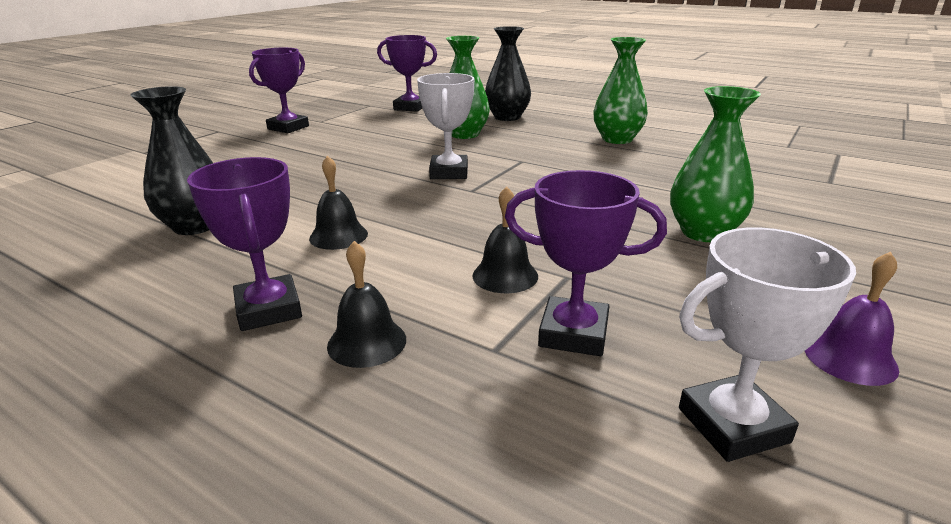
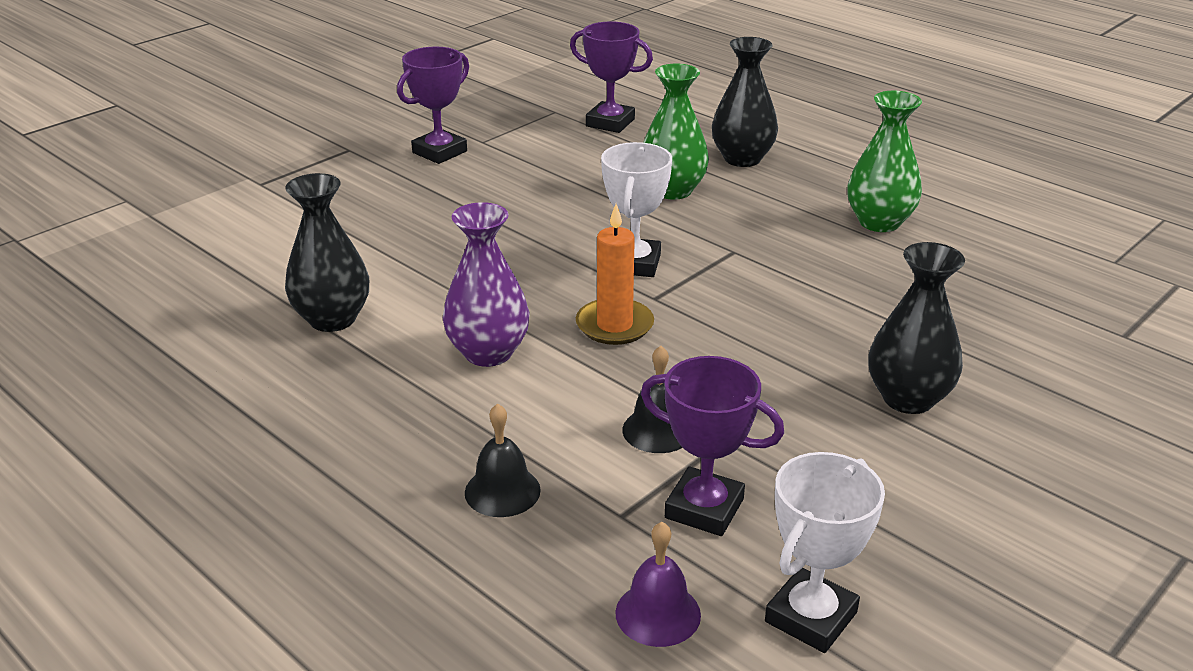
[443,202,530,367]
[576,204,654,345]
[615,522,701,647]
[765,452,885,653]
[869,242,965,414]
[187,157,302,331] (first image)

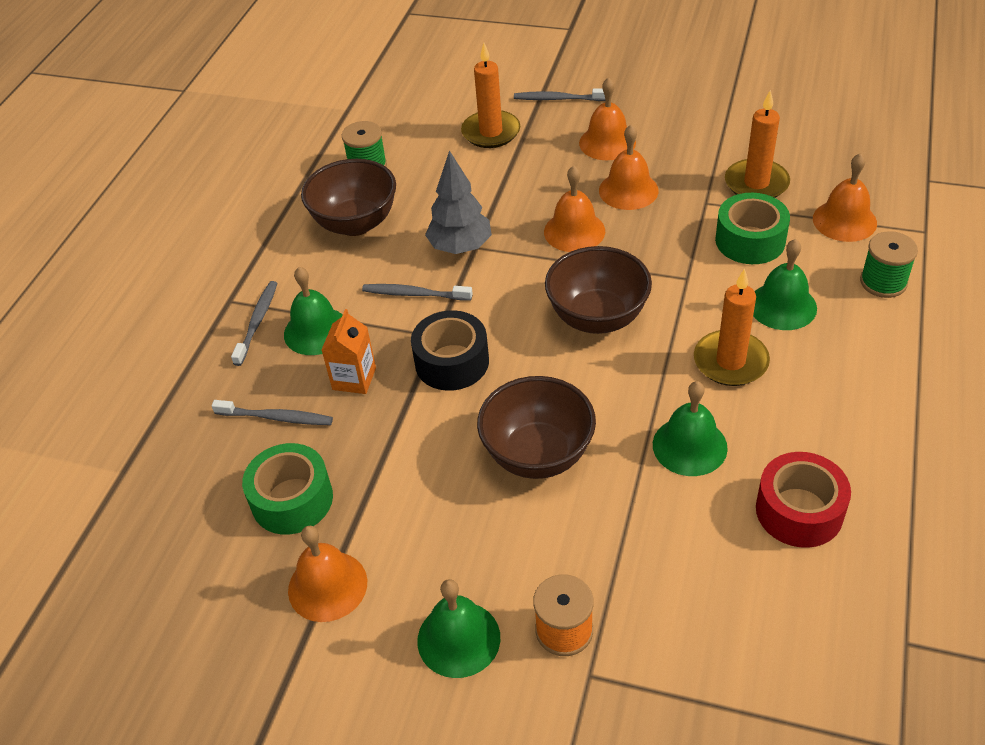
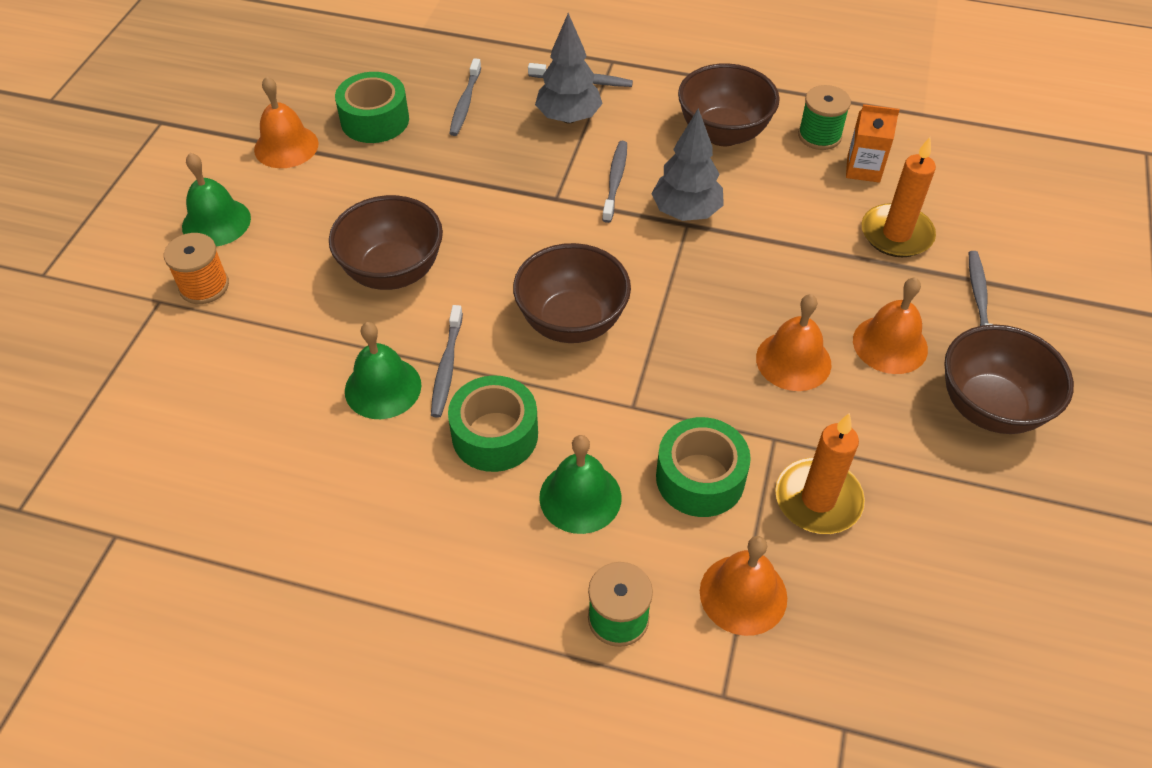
[431,305,463,418]
[448,375,538,472]
[535,13,603,123]
[846,104,900,183]
[944,324,1074,434]
[411,310,489,391] (first image)
[544,166,605,252] (first image)
[756,452,851,548] (first image)

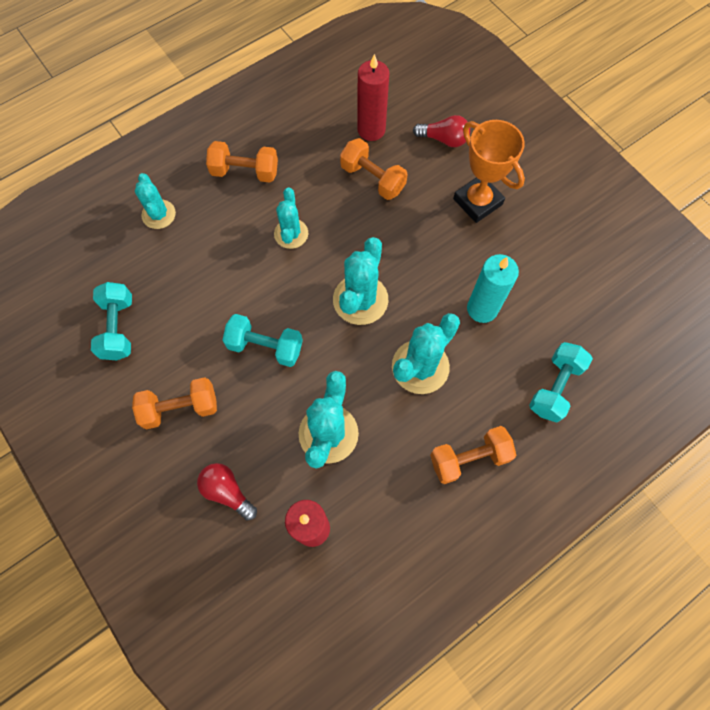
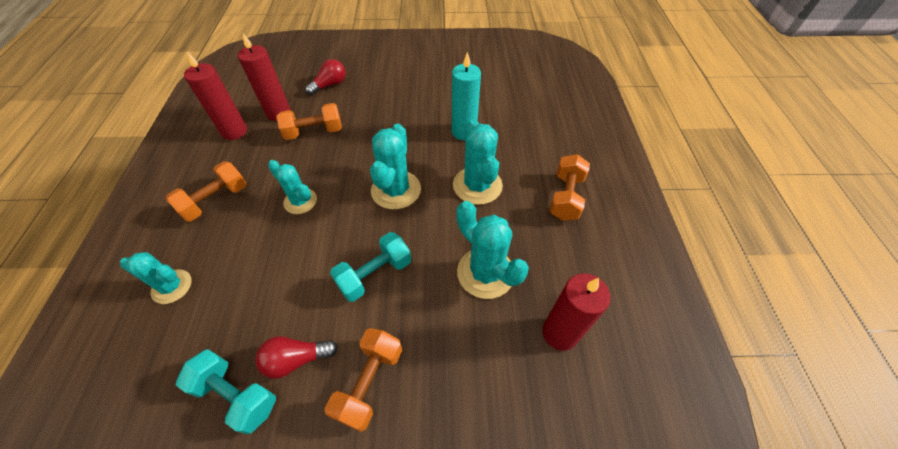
[184,52,247,140]
[256,336,338,379]
[370,124,421,210]
[453,120,525,223] (first image)
[529,342,593,423] (first image)

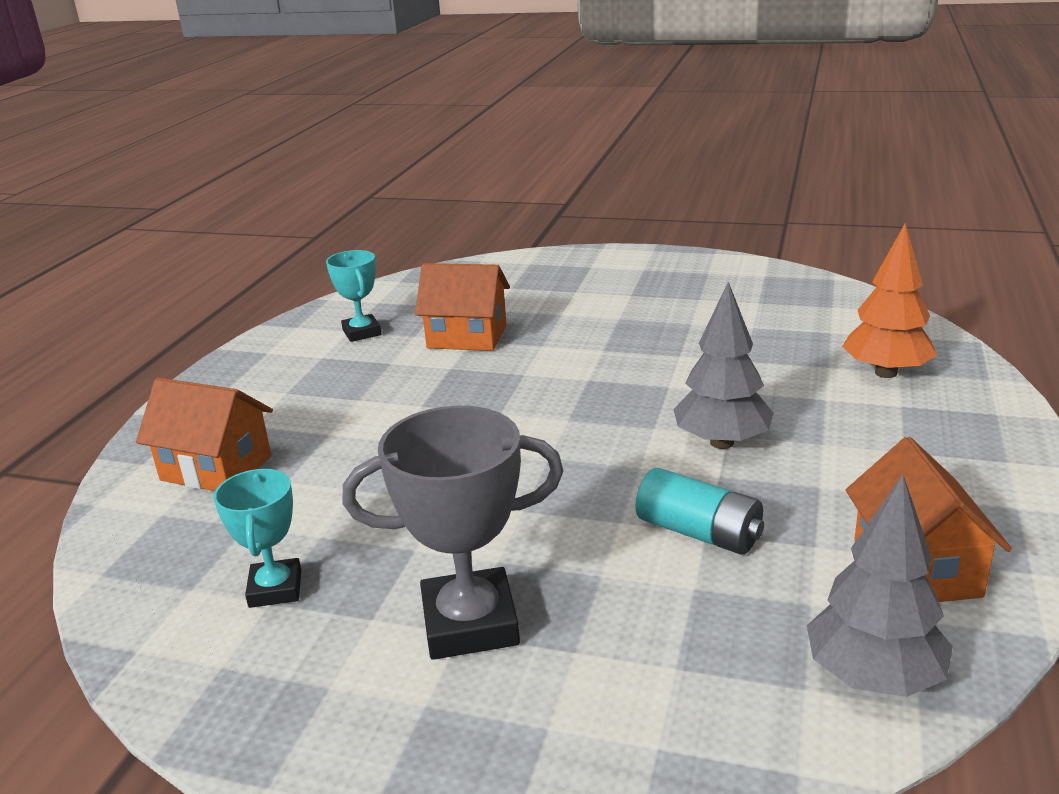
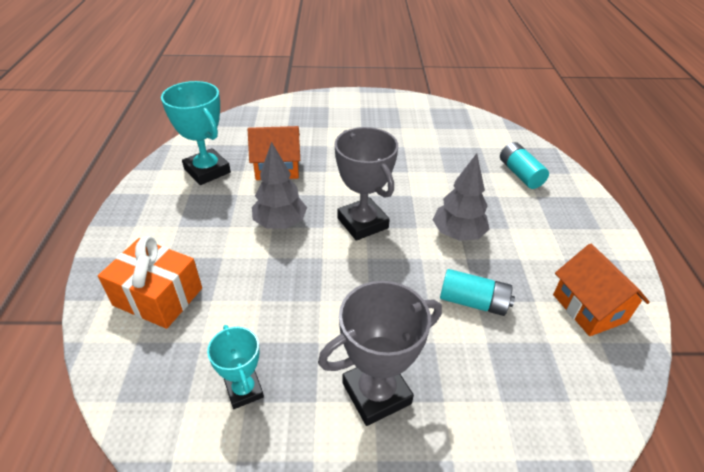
[98,236,202,329]
[161,81,231,185]
[252,142,307,229]
[335,127,398,241]
[500,142,549,189]

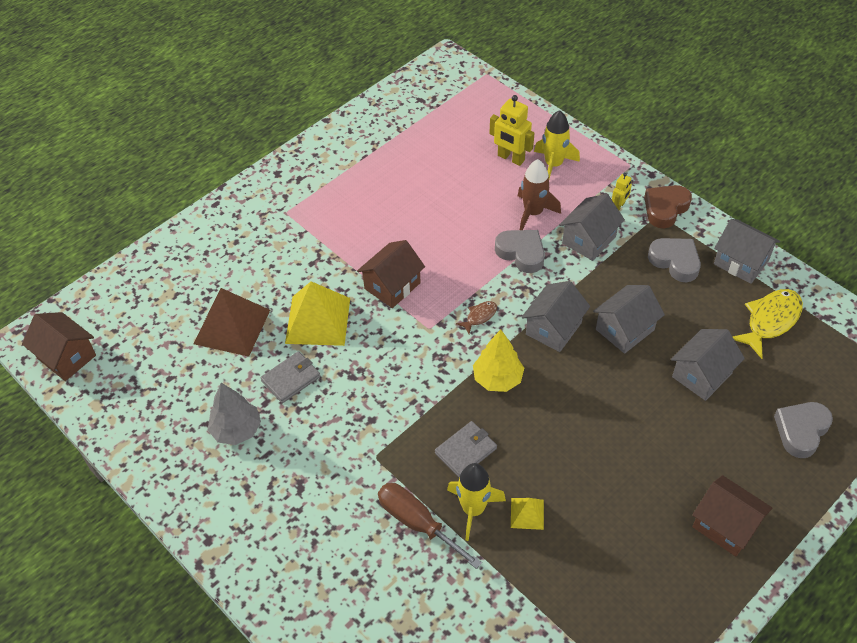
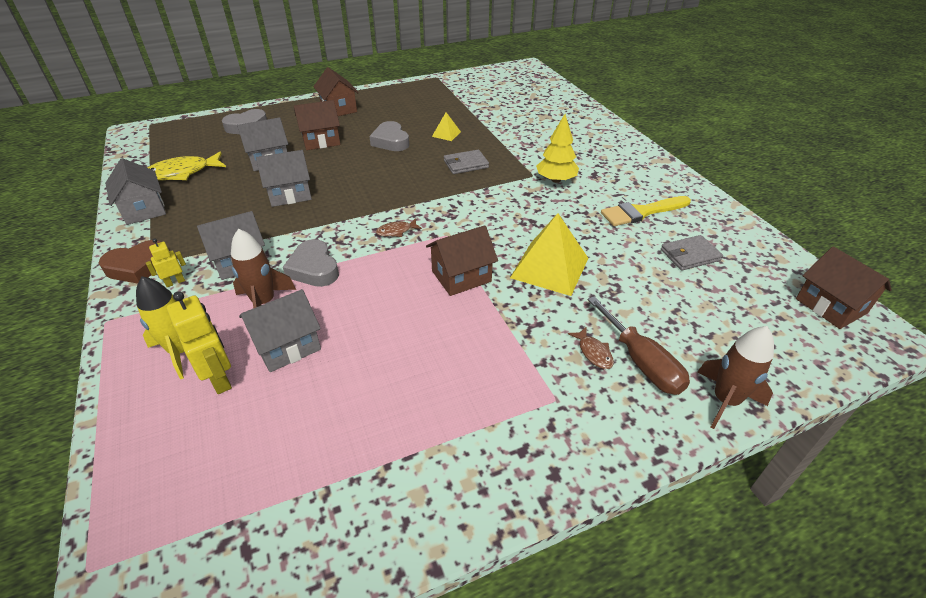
[239,289,321,372]
[294,100,340,150]
[369,121,409,151]
[536,114,579,183]
[568,327,614,369]
[587,296,690,395]
[601,196,691,226]
[661,235,723,271]
[697,326,774,429]
[194,288,270,357] (first image)
[447,463,506,541] (first image)

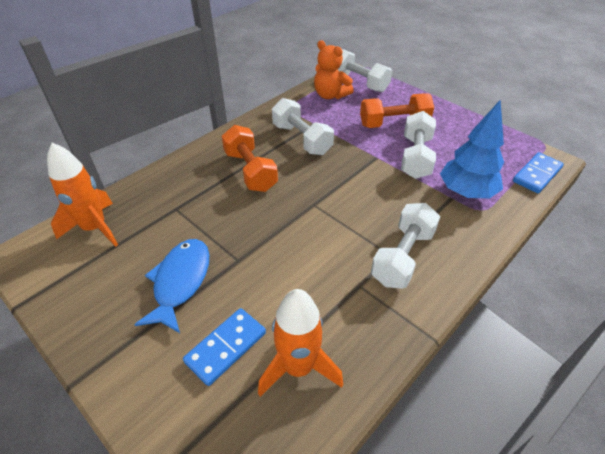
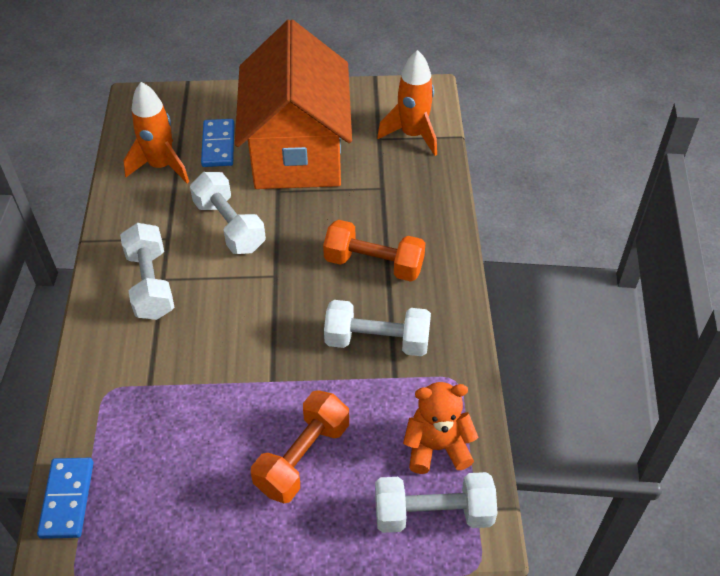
[190,172,266,254]
[235,19,352,189]
[440,100,504,198] (first image)

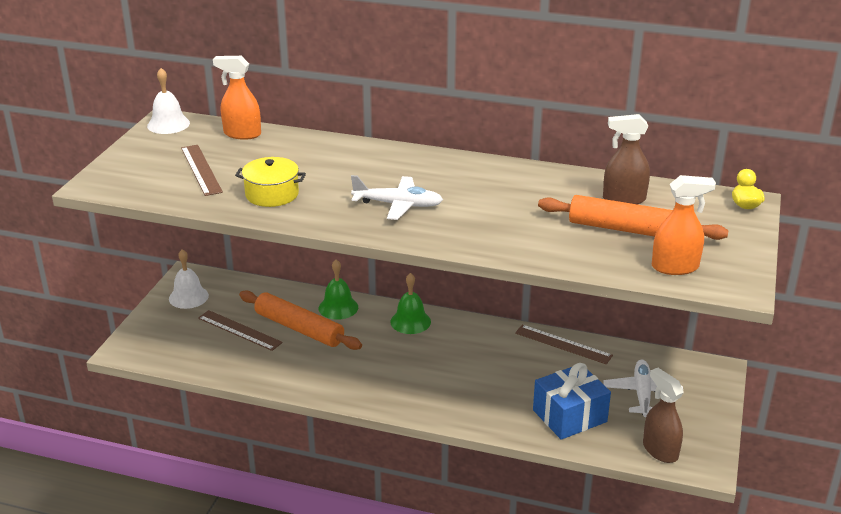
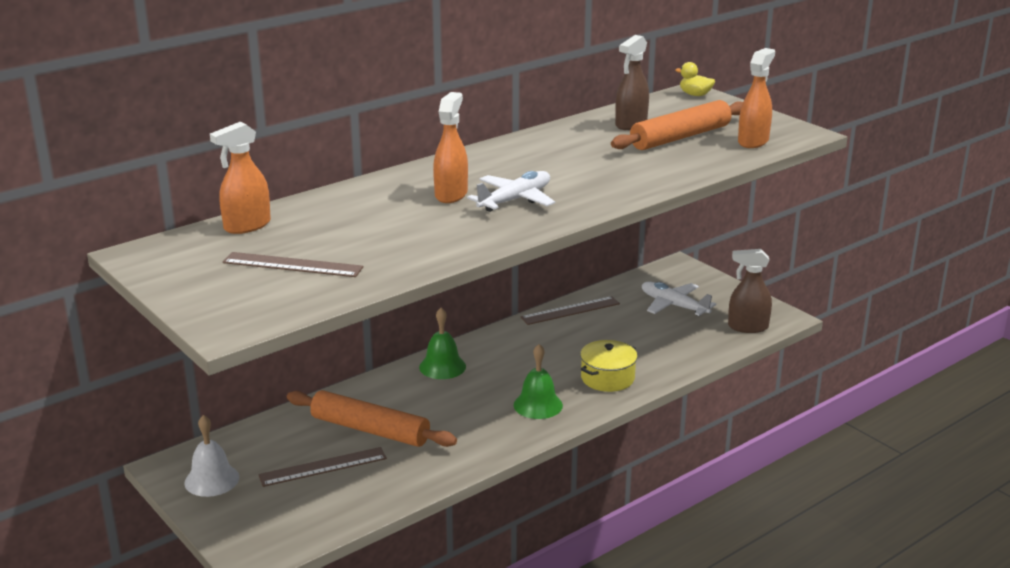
[287,390,457,447]
[433,92,468,203]
[514,344,563,419]
[580,340,637,392]
[147,68,190,134] (first image)
[533,363,611,440] (first image)

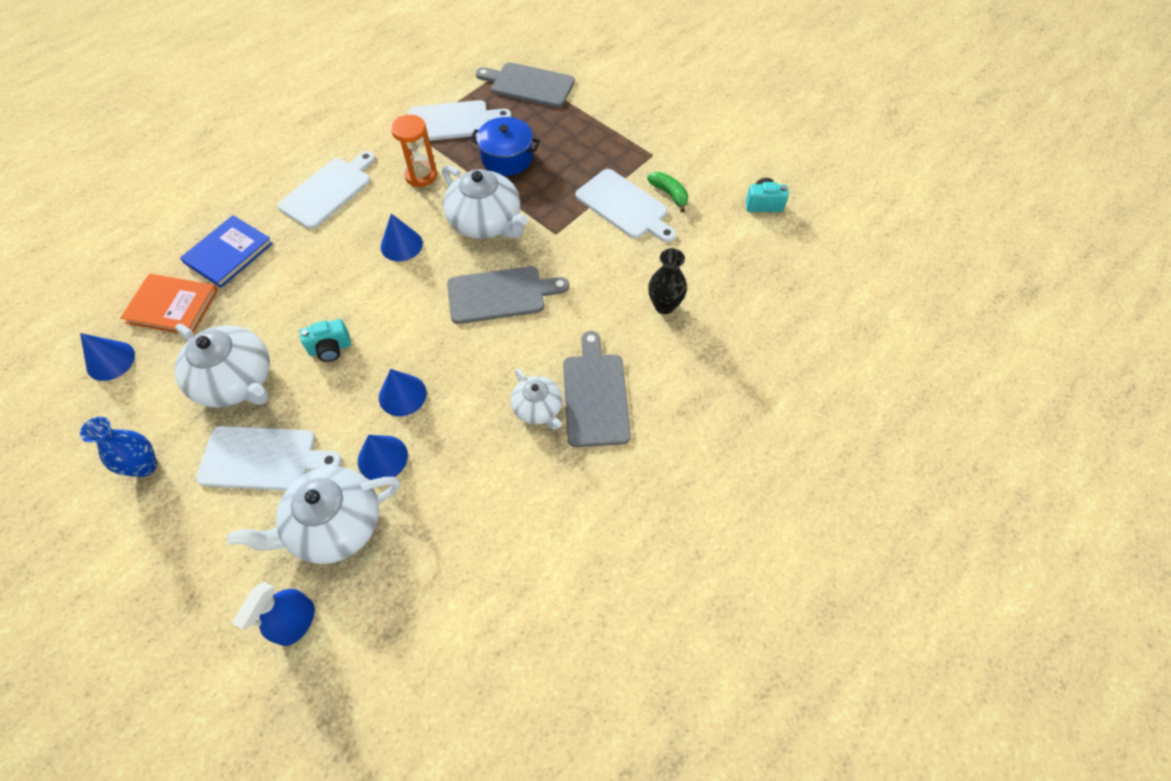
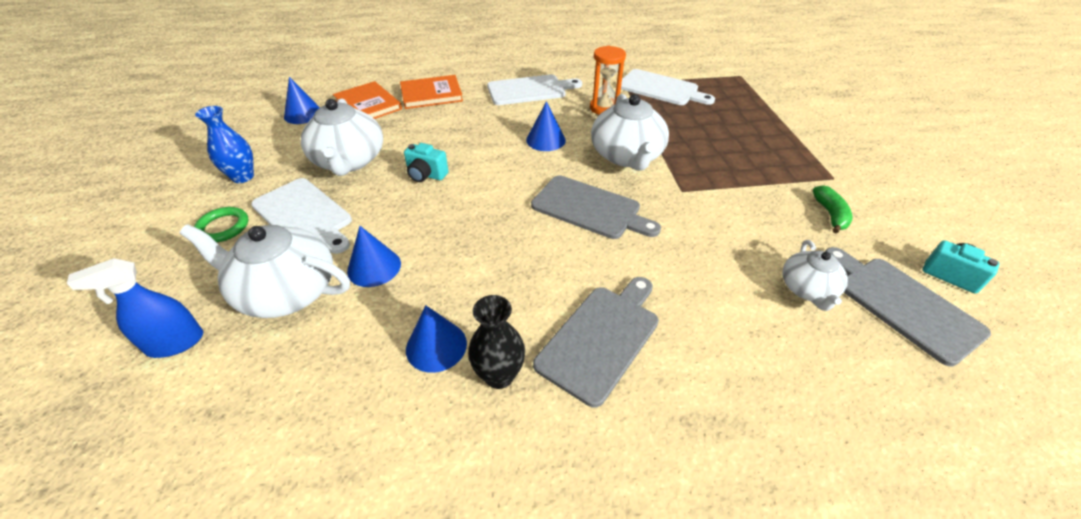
[194,207,248,242]
[400,75,463,109]
[406,306,467,373]
[468,295,525,389]
[782,240,848,311]
[825,247,991,366]
[470,117,540,176] (first image)
[575,169,676,242] (first image)

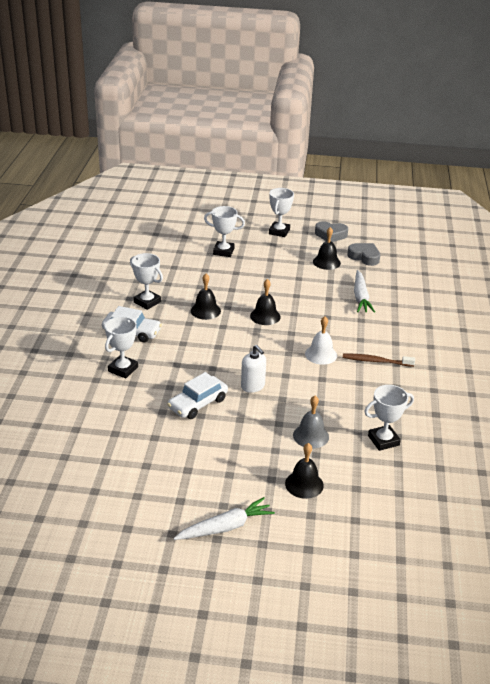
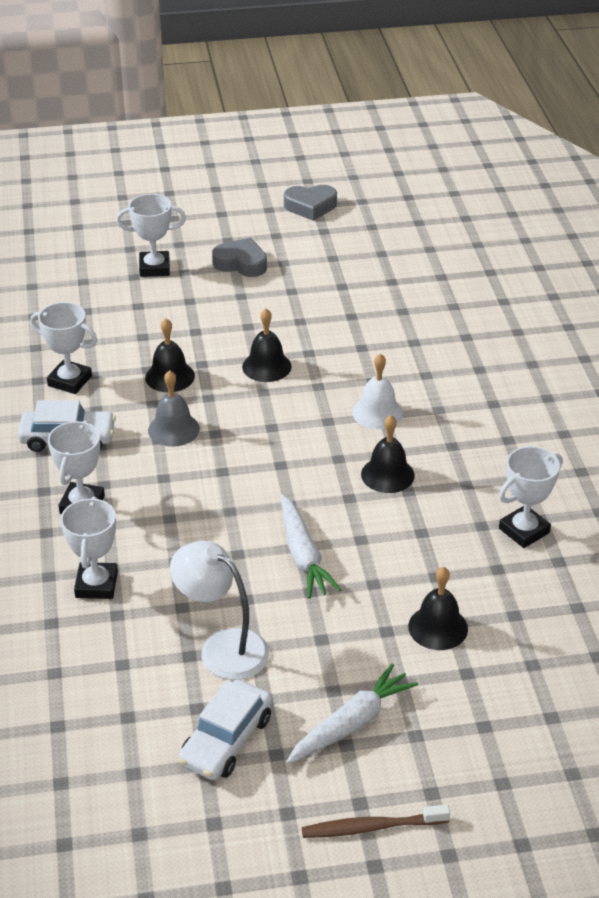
[61,496,118,599]
[148,370,200,447]
[170,541,269,680]
[178,680,272,780]
[212,238,267,277]
[281,494,341,598]
[302,805,450,838]
[361,415,415,493]
[241,345,266,393] (first image)

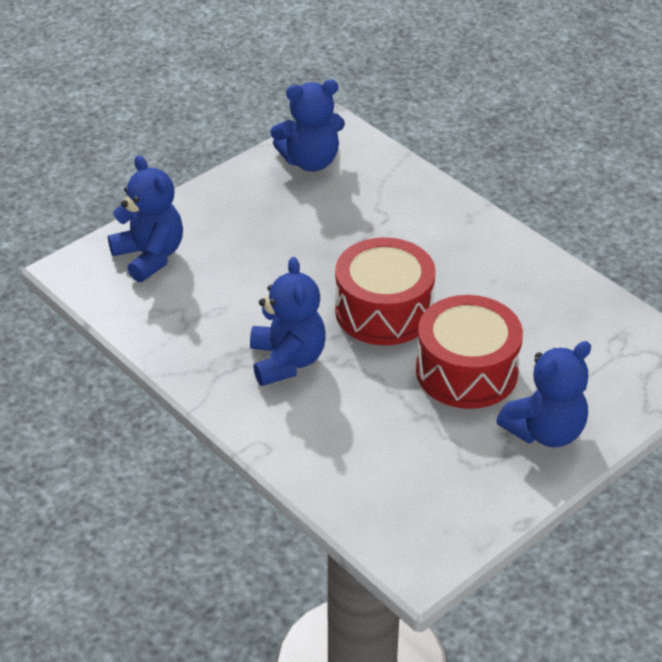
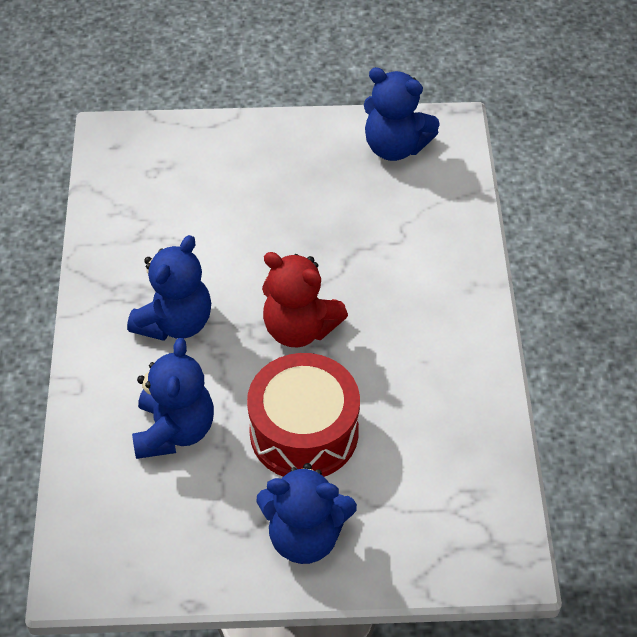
[132,338,214,459]
[262,252,348,348]

